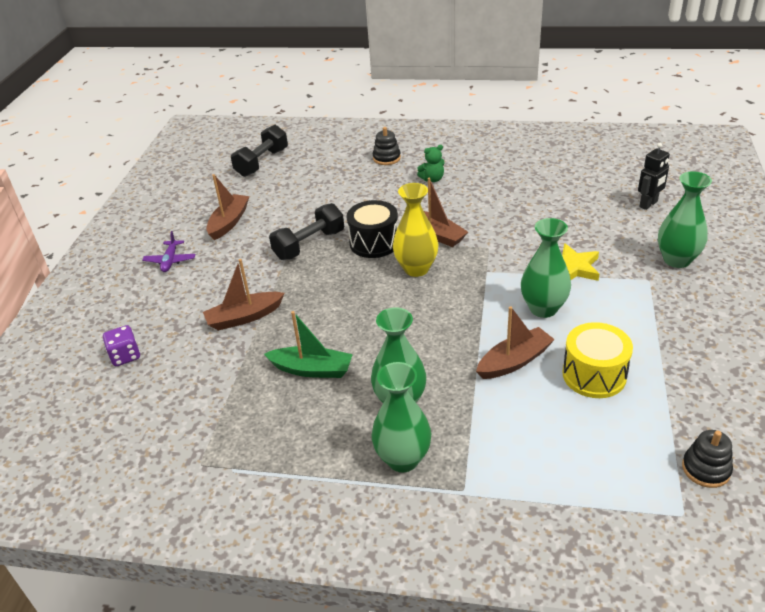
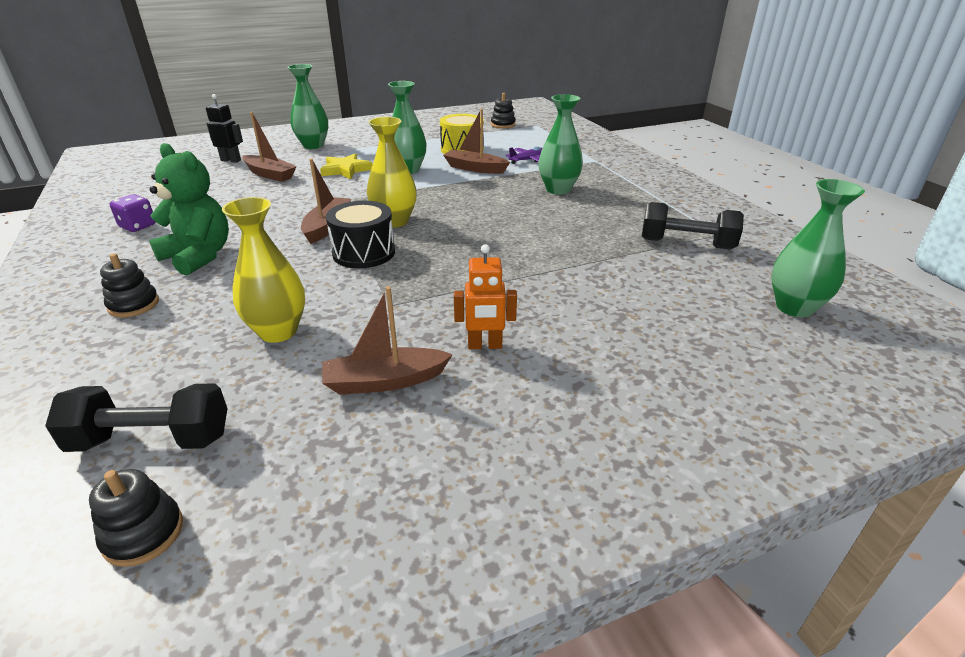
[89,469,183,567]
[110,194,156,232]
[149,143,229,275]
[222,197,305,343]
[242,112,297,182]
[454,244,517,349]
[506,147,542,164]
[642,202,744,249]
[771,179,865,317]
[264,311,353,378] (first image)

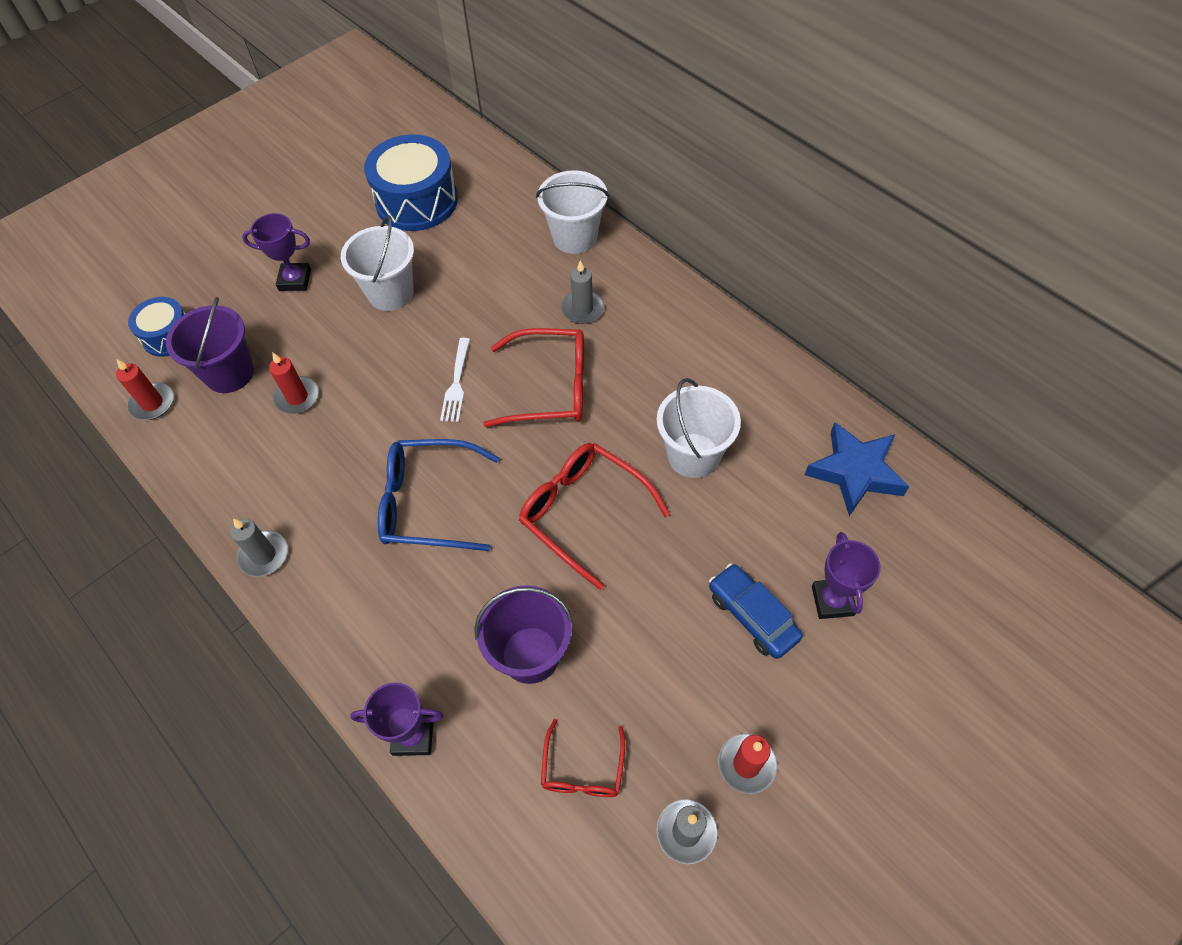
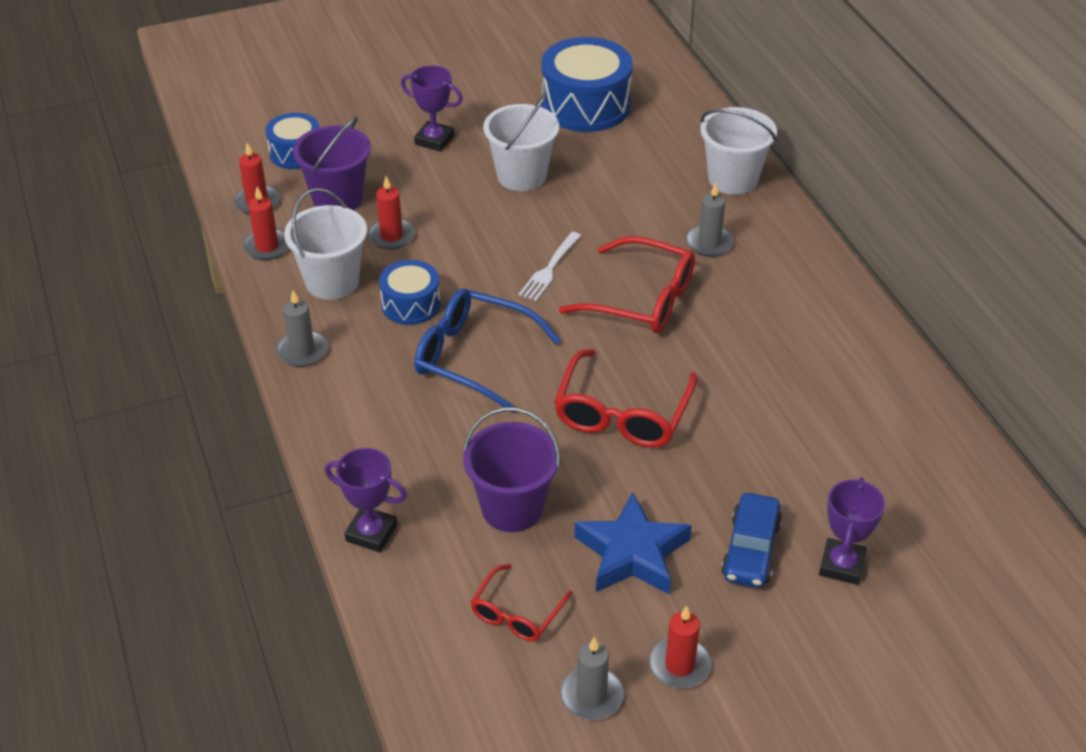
[242,187,289,260]
[284,188,367,300]
[379,260,441,325]
[554,349,697,448]
[575,492,692,594]
[721,493,782,588]

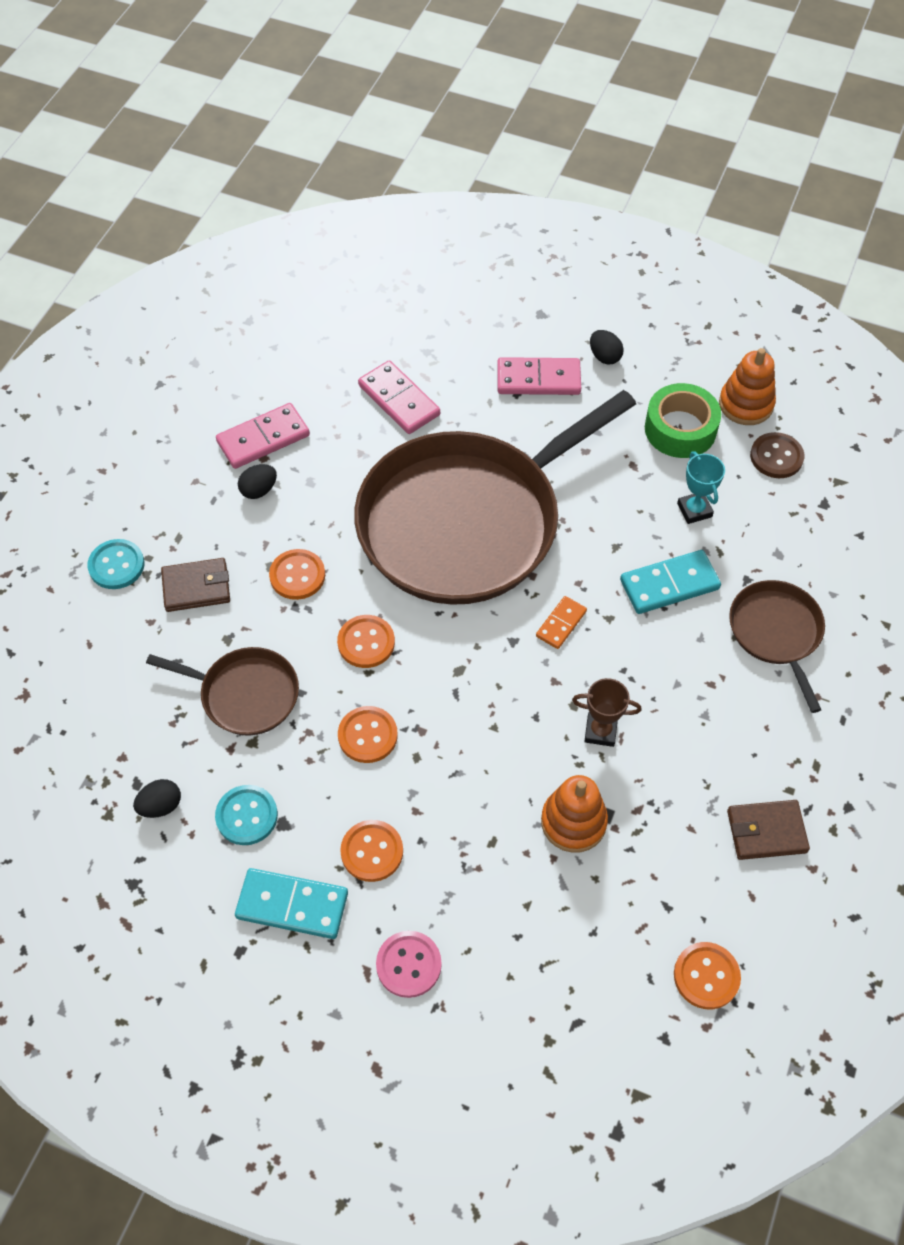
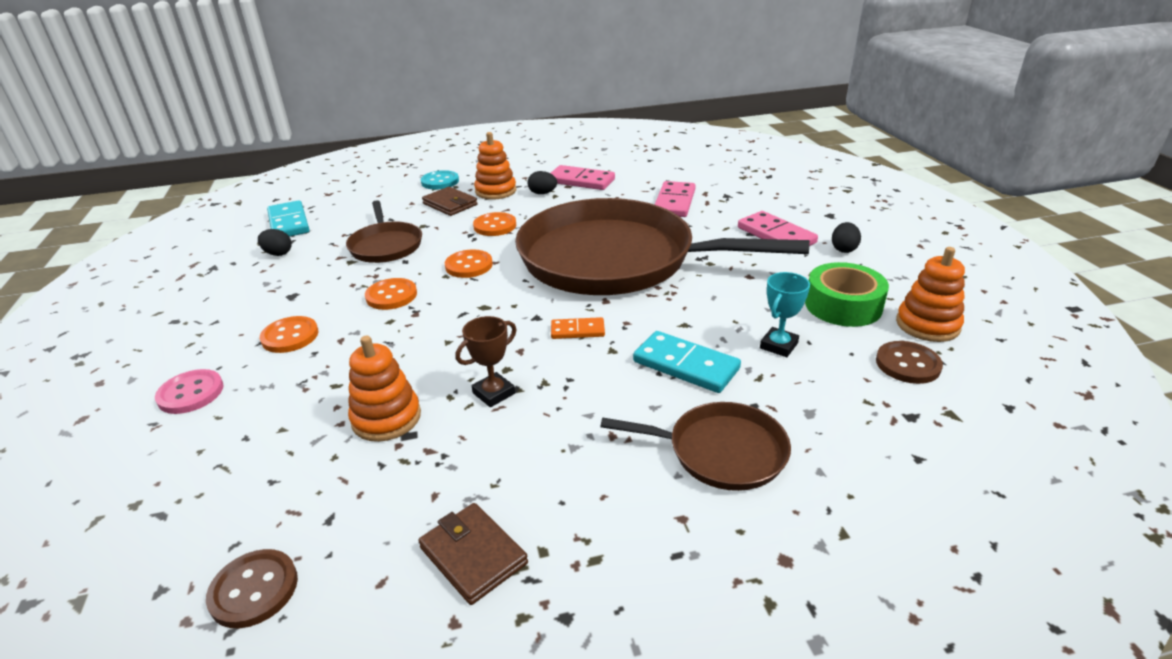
[206,549,298,628]
[267,200,310,237]
[456,316,517,407]
[474,132,516,200]
[600,402,791,491]
[215,785,278,845] (first image)

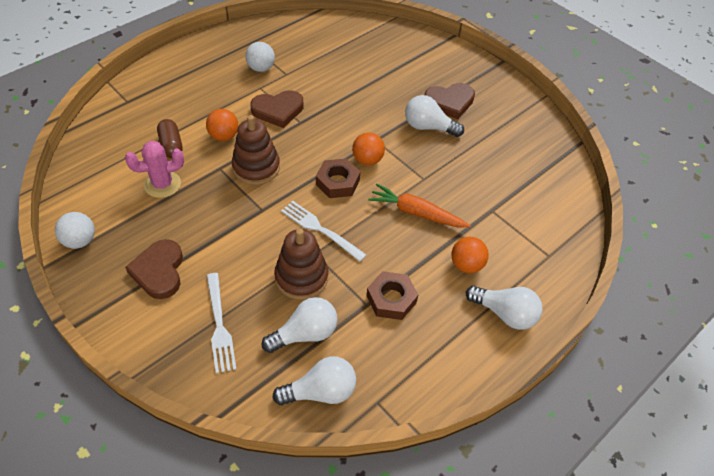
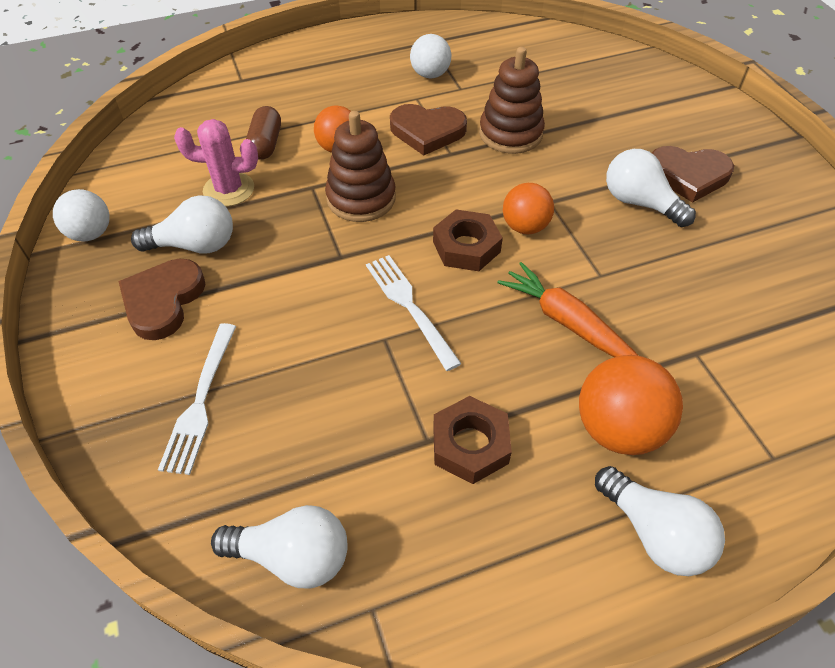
[131,195,233,253]
[479,47,545,154]
[579,355,683,455]

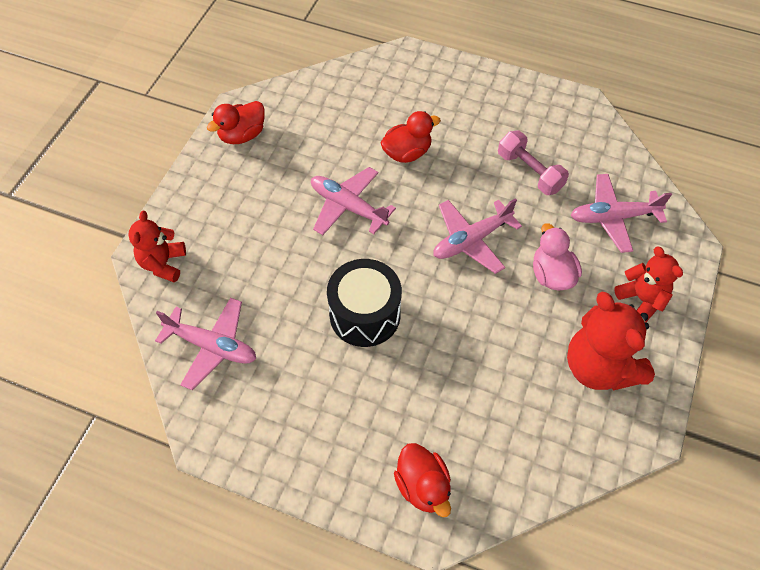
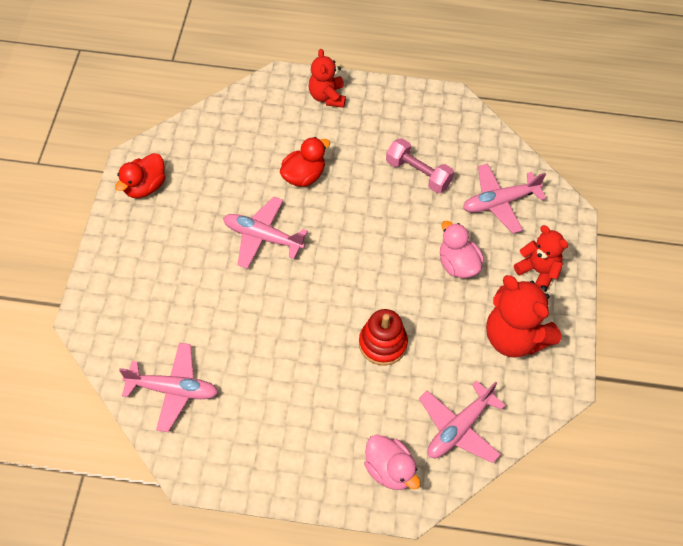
[309,49,346,108]
[359,309,408,365]
[364,435,420,490]
[419,380,506,463]
[327,259,402,347] (first image)

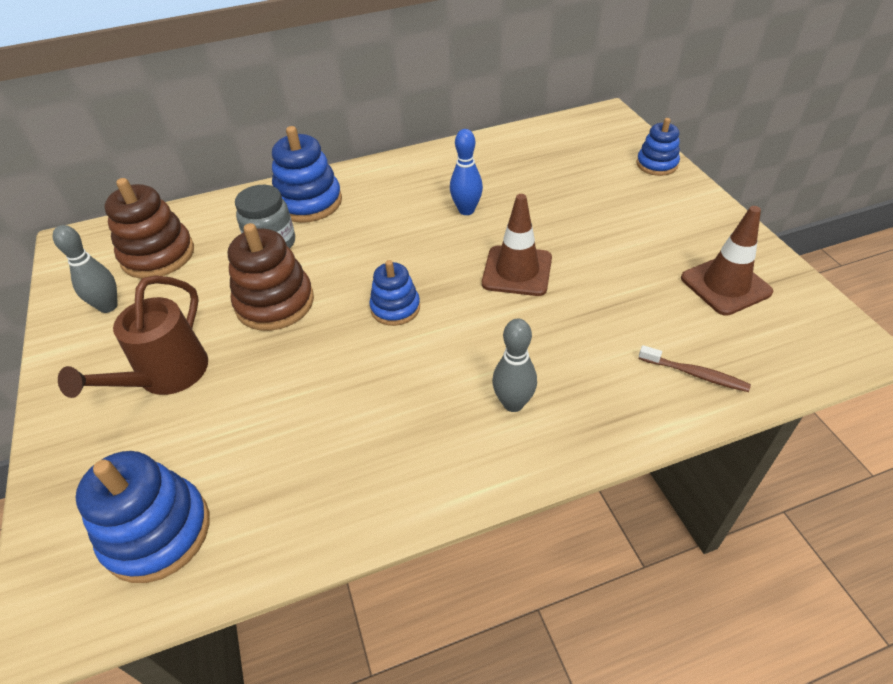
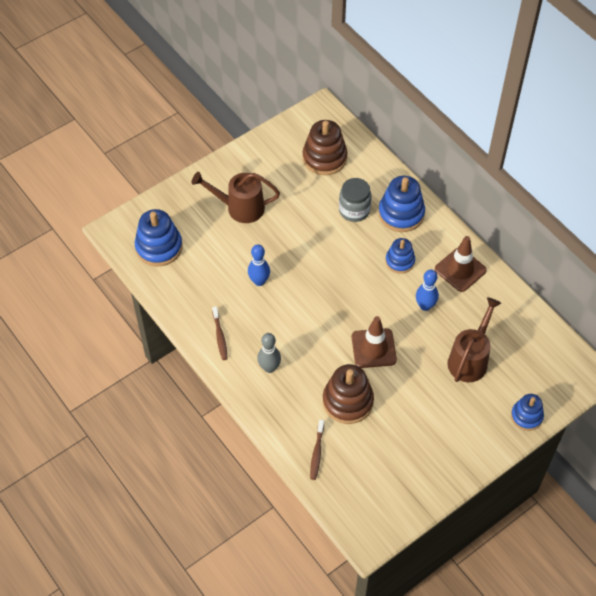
[212,306,228,360]
[248,244,270,286]
[323,364,374,424]
[385,238,415,274]
[435,236,487,292]
[448,297,501,382]
[53,225,118,313] (first image)

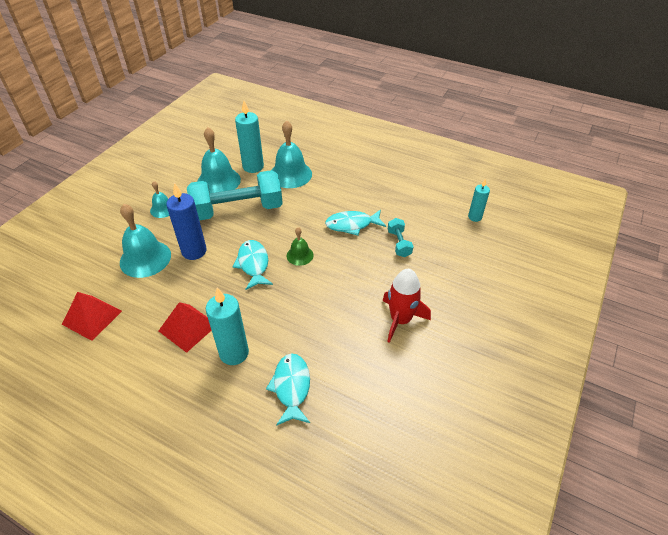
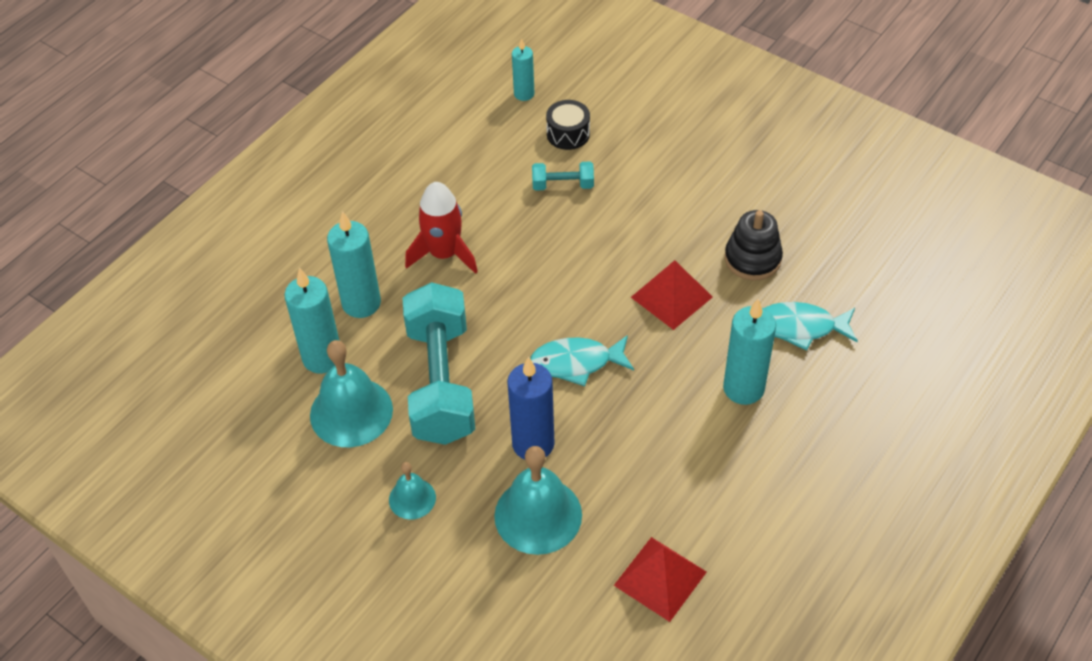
[327,211,381,318]
[405,182,478,274]
[546,100,590,150]
[631,260,713,330]
[725,210,783,280]
[287,227,314,266] (first image)
[325,210,386,236] (first image)

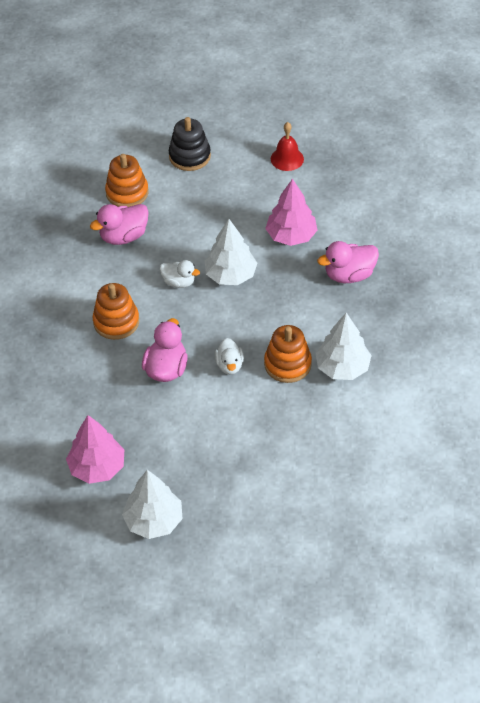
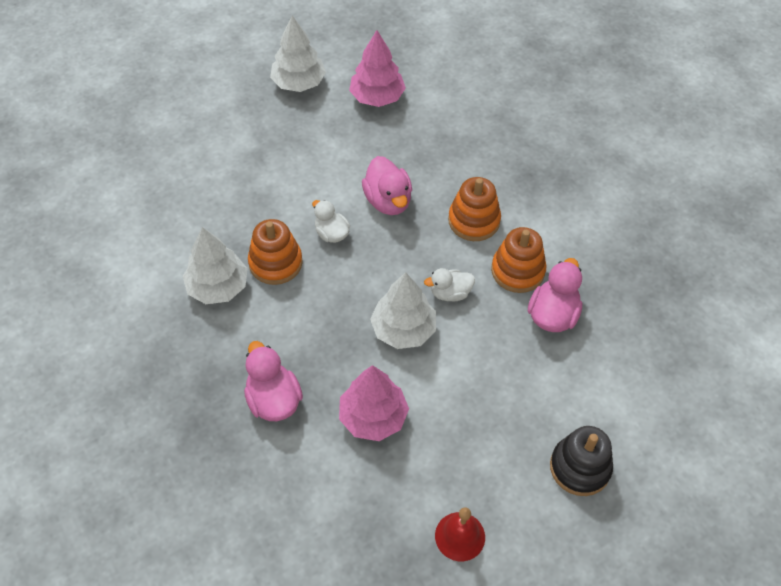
[244,341,303,421]
[491,227,546,293]

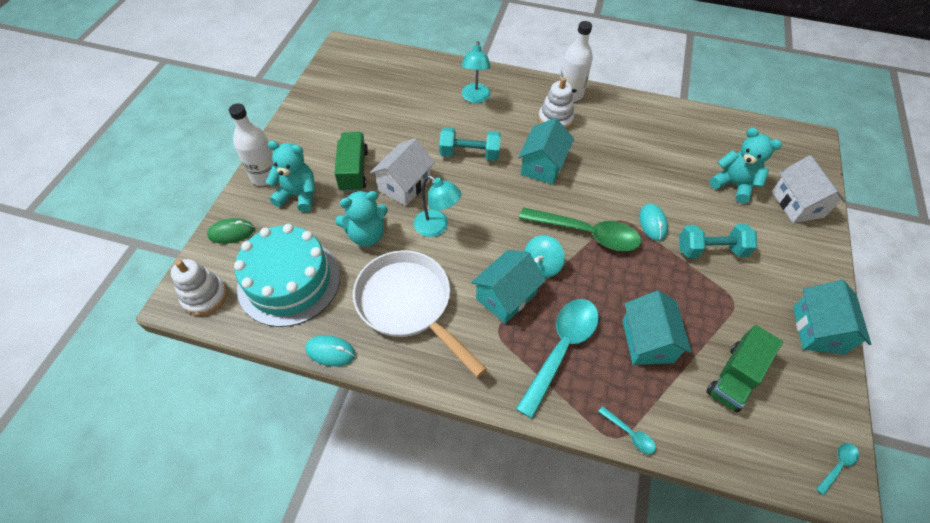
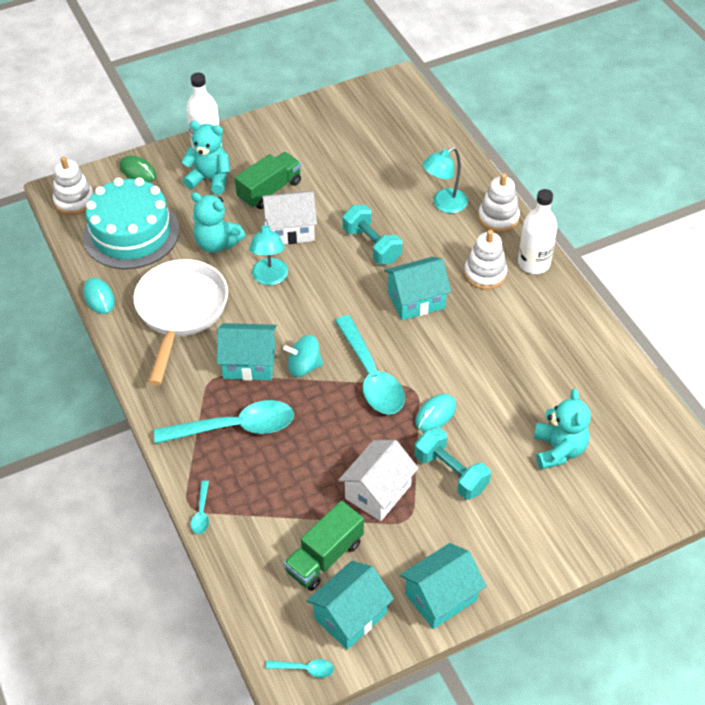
[181,121,230,194]
[284,501,364,591]
[307,561,394,650]
[335,315,405,414]
[338,440,419,521]
[478,173,520,232]

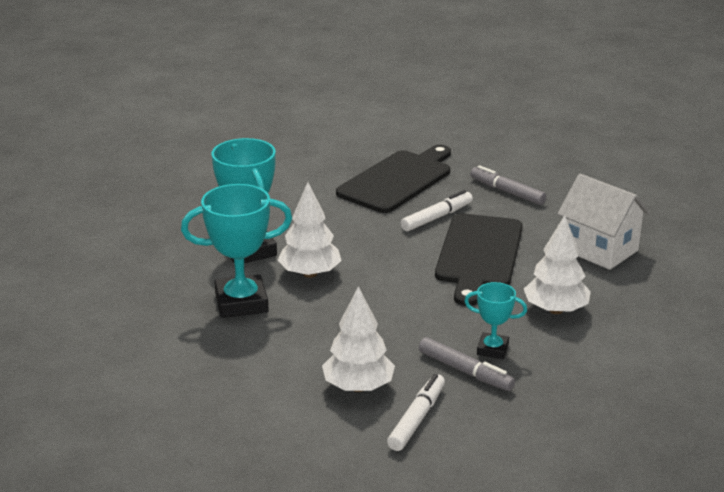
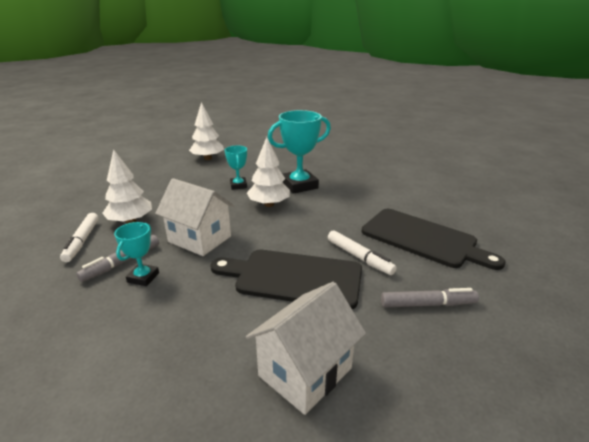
[60,213,99,262]
[155,178,235,256]
[189,102,224,160]
[225,146,247,190]
[381,288,479,307]

